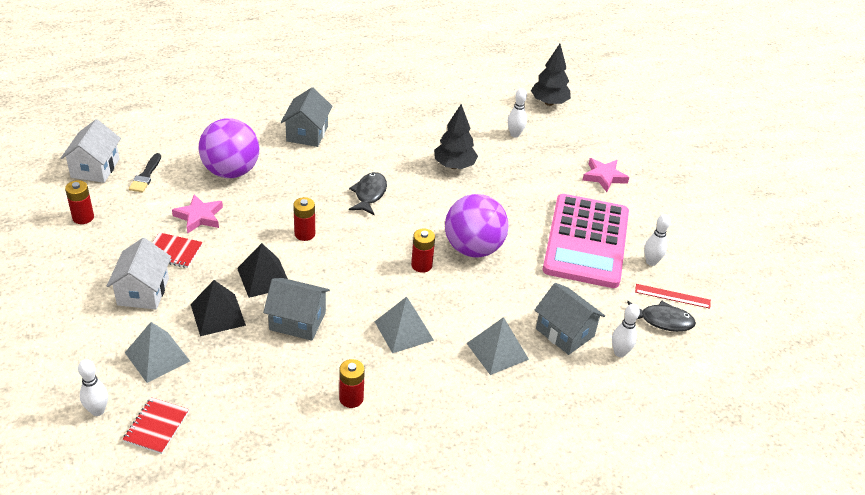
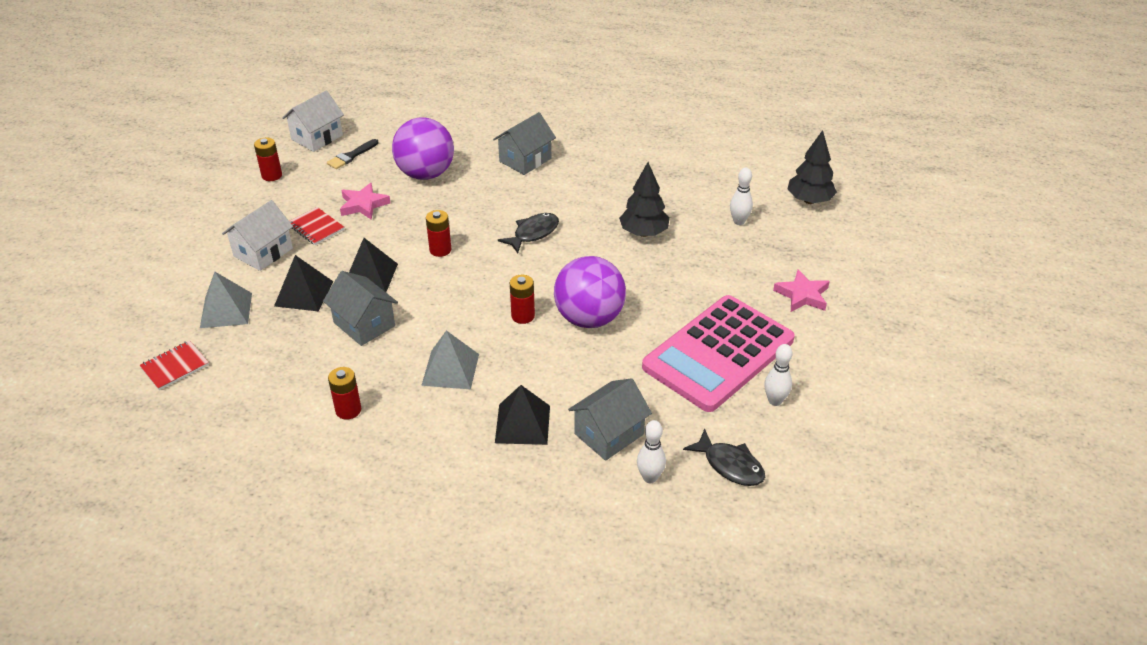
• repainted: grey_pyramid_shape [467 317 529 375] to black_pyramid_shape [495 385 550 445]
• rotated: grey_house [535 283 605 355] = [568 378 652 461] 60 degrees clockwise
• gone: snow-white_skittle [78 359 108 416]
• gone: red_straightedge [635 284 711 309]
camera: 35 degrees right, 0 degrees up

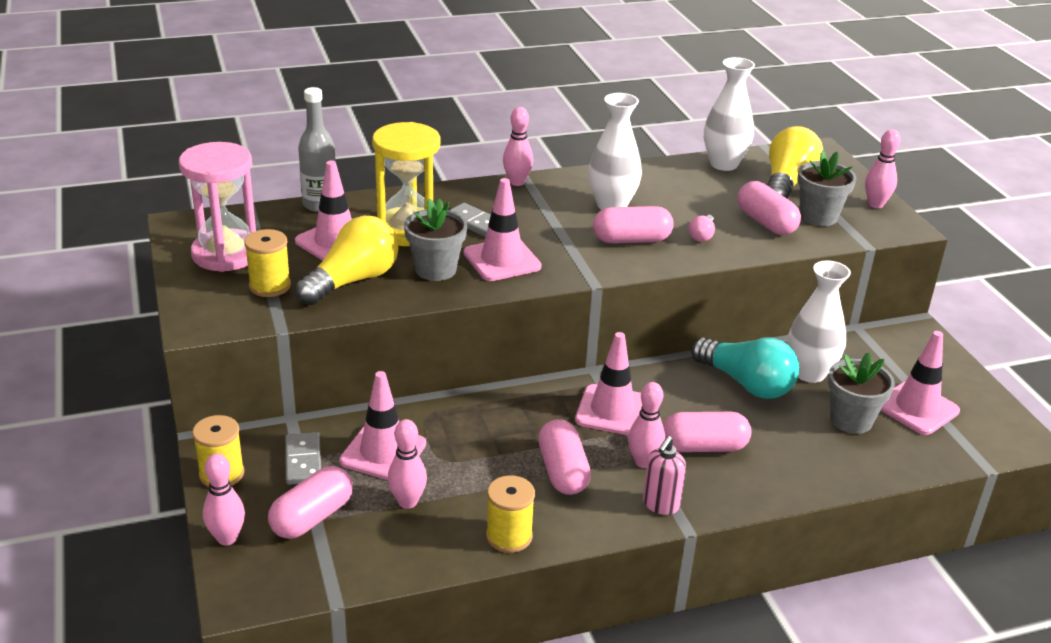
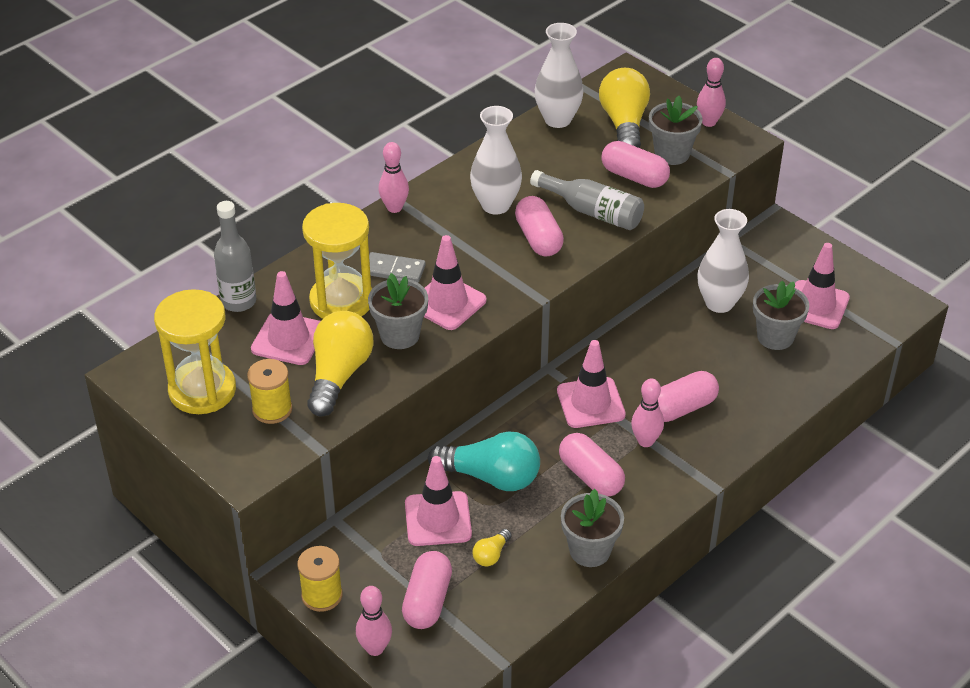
• repainted: rosy_sand_timer [179 142 256 272] to golden_sand_timer [154 289 236 414]
• shifted: teal_bulb [691 337 800 399] to [428 432 540 491]
• swapped: rosy_skittle [388 419 427 509] to golden_bulb [473 529 512 566]
• rotated: rosy_pill [593 206 674 243] = [515 196 564 257] 75 degrees counterclockwise
• swapped: rosy_bulb [688 214 715 242] to grey_drink_bottle [530 170 644 230]
• swapped: golden_spool [486 475 535 553] to grey_flower_pot [561 489 624 567]
• gone: grey_domino [285 432 321 485]
• gone: rosy_soap_pump [643 436 686 515]
camera: 25 degrees left, 10 degrees up

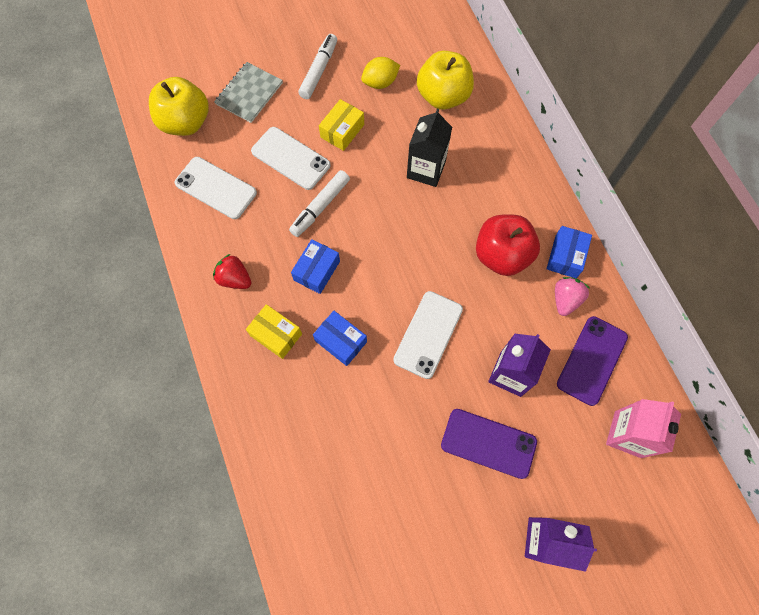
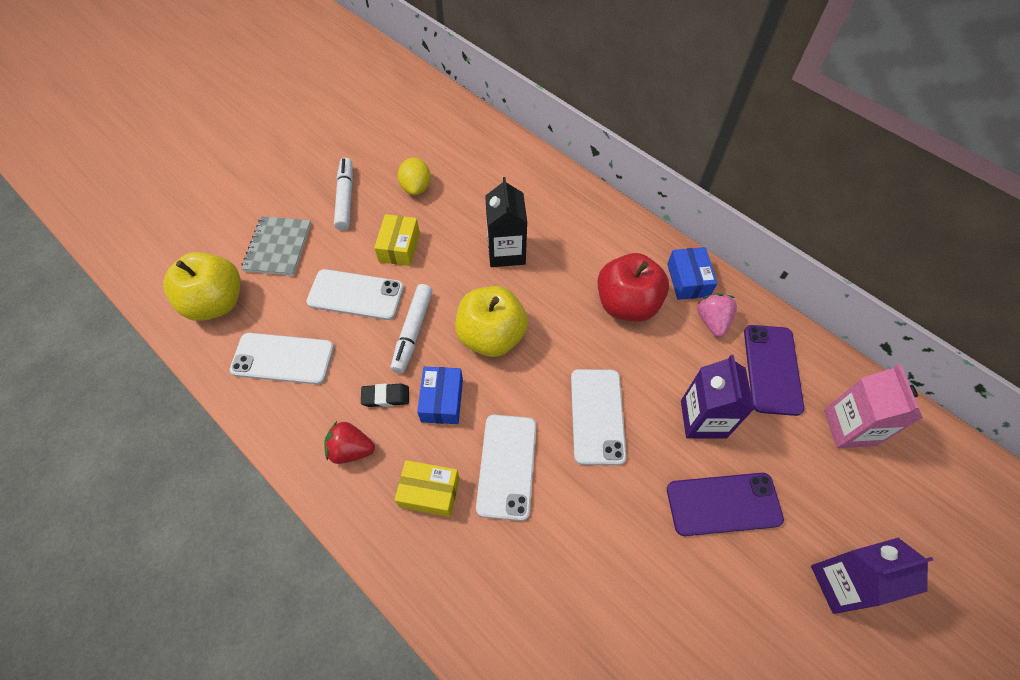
• new: black_pencil_eraser [361 384 409 407]
• rotated: golden_toy_lemon [361 57 400 89] = [398 158 431 195] 45 degrees counterclockwise
• shifted: golden_apple [417 51 474 110] to [455 286 528 357]
• swapped: cobalt_package [313 311 367 366] to snow-white_phone [476 415 536 521]
camera: 25 degrees left, 10 degrees down

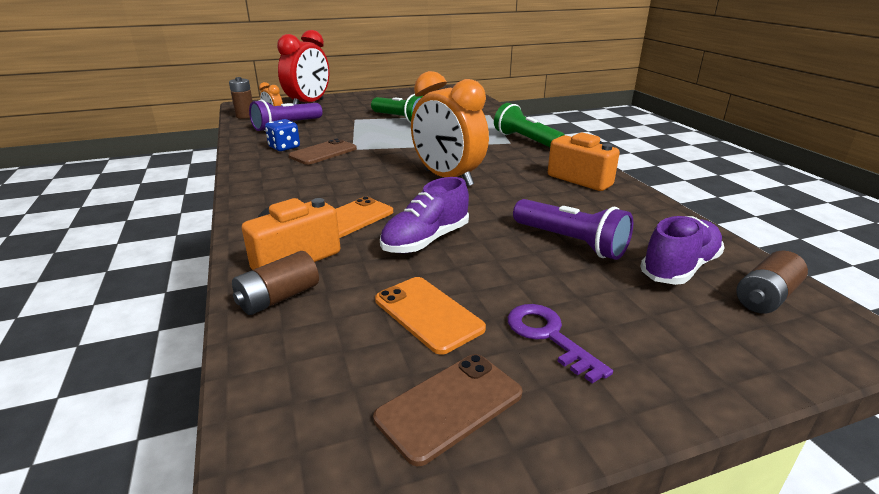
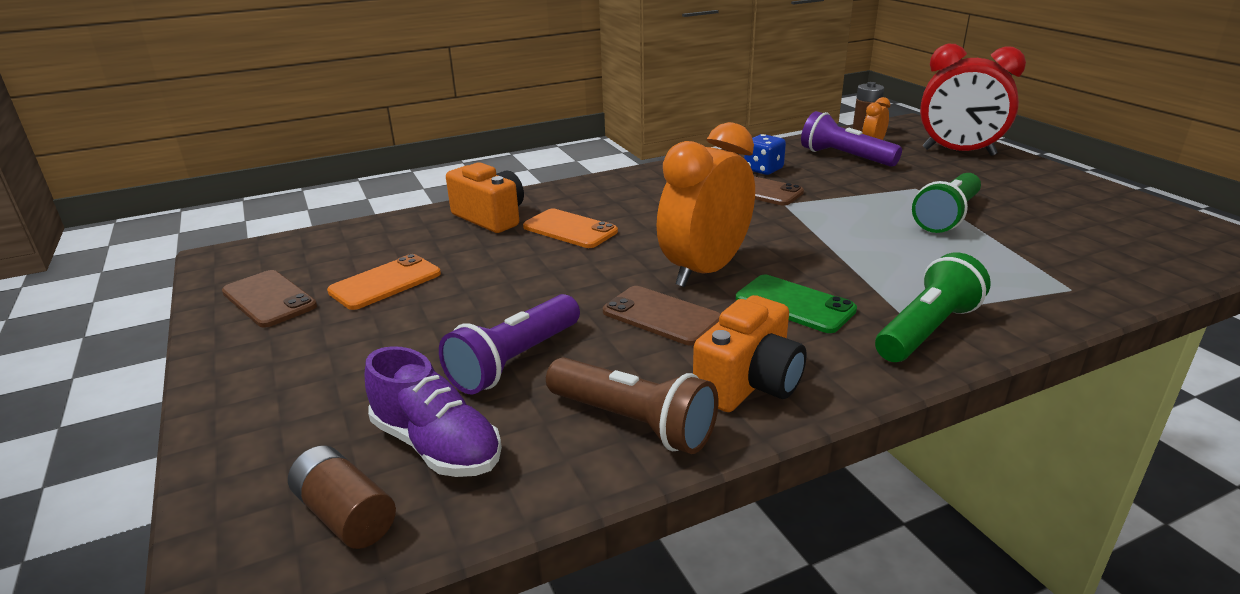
• new: brown_torch [546 357 718 454]
• new: brown_phone [603 286 720 345]
• new: leaf-green_phone [736 275 857 333]
• gone: brown_AA_battery [232 251 319 315]
• gone: purple_lace-up_shoe [380 177 469 253]
• gone: purple_key [508 304 613 384]
camera: 85 degrees right, 0 degrees up

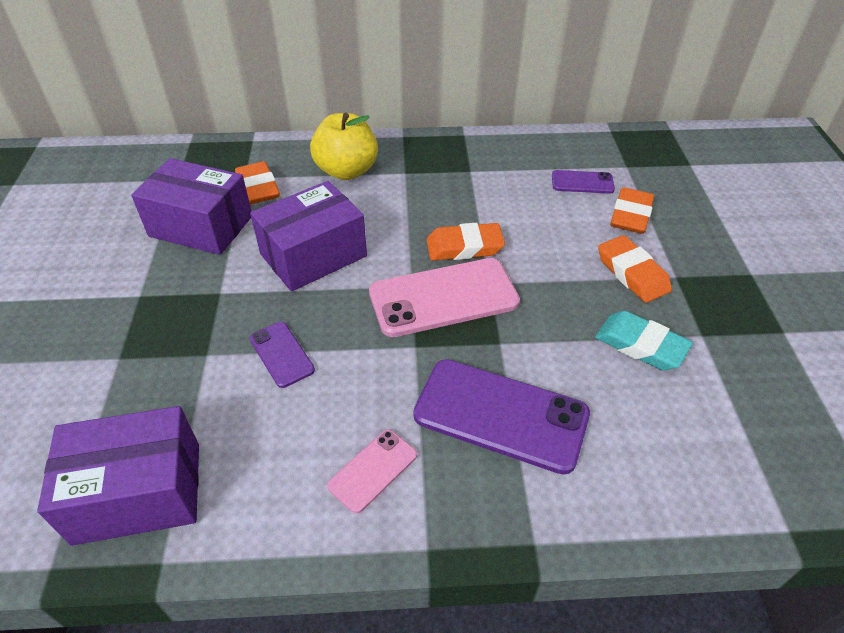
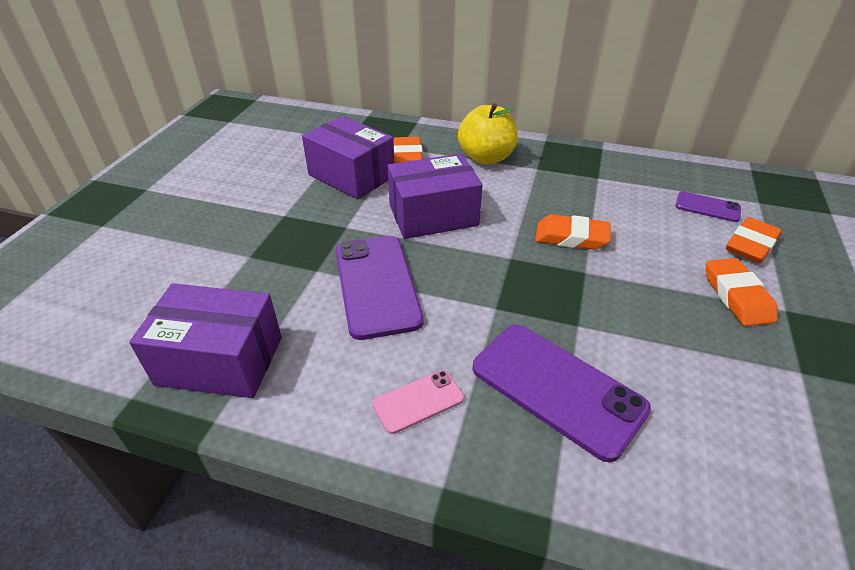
• scaled: purple_phone [249 322 315 388] = [335 236 424 340] x1.96
• gone: rosy_phone [369 258 520 337]
• gone: teal_pencil_eraser [595 311 693 371]
camera: 20 degrees right, 5 degrees down

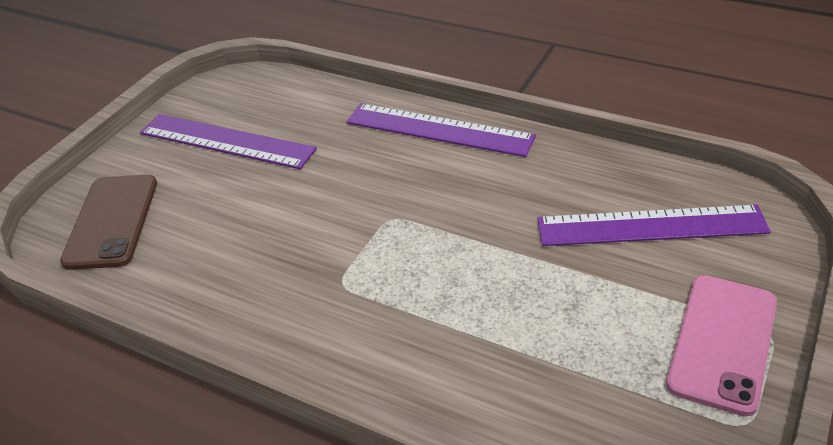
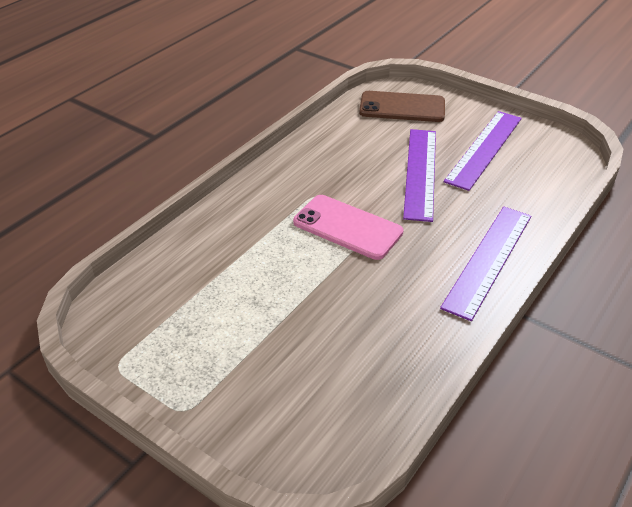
• shifted: rosy_phone [666 275 777 417] to [293 195 404 260]
• shifted: purple_straightedge [537 205 771 246] to [403 129 436 222]
camera: 95 degrees right, 0 degrees up

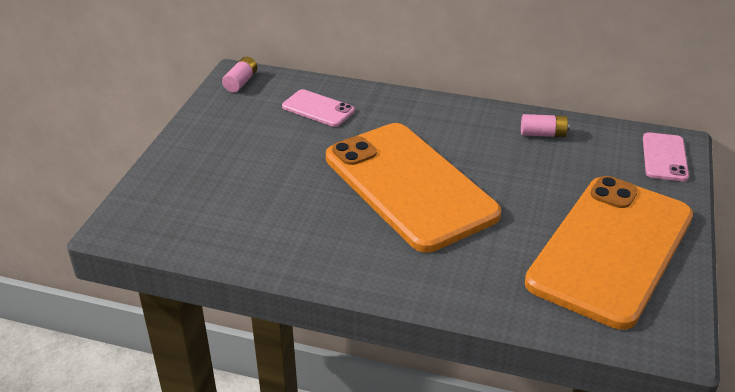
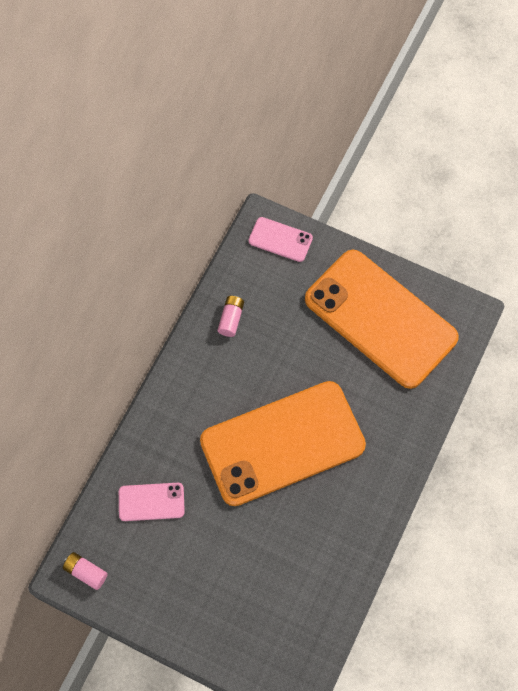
• rotated: rosy_phone [282 89 355 127] = [119 483 185 521] 45 degrees clockwise
camera: 80 degrees left, 30 degrees up

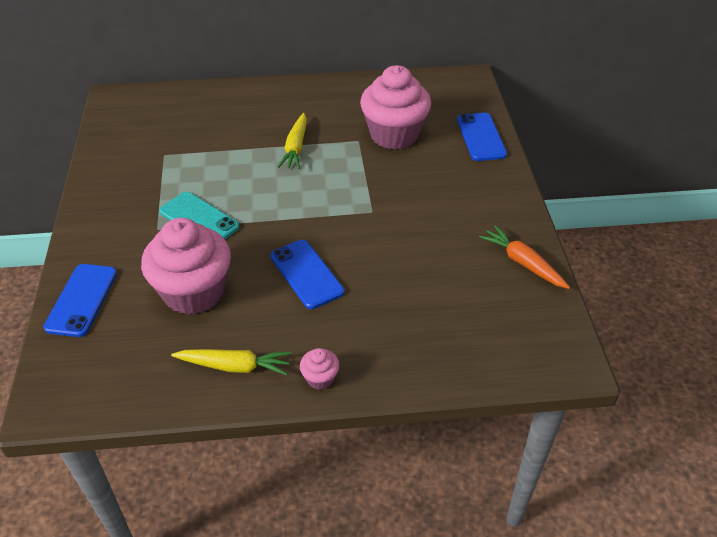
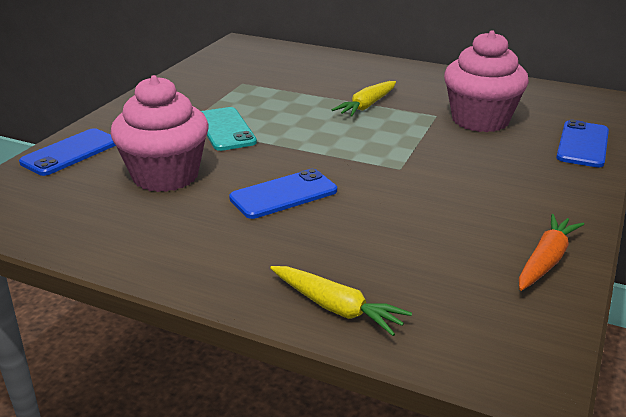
• rotated: cobalt_phone [270 240 344 309] = [229 169 337 219] 60 degrees clockwise
• shifted: golden_carrot [171 349 291 375] to [270 266 412 336]
• rotated: orange_carrot [479 225 570 289] = [519 214 584 291] 45 degrees clockwise
• gone: rosy_muffin [300 348 340 390]
camera: 30 degrees right, 15 degrees down

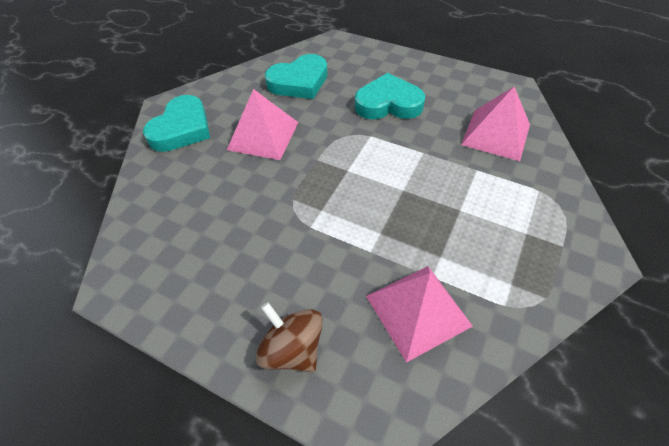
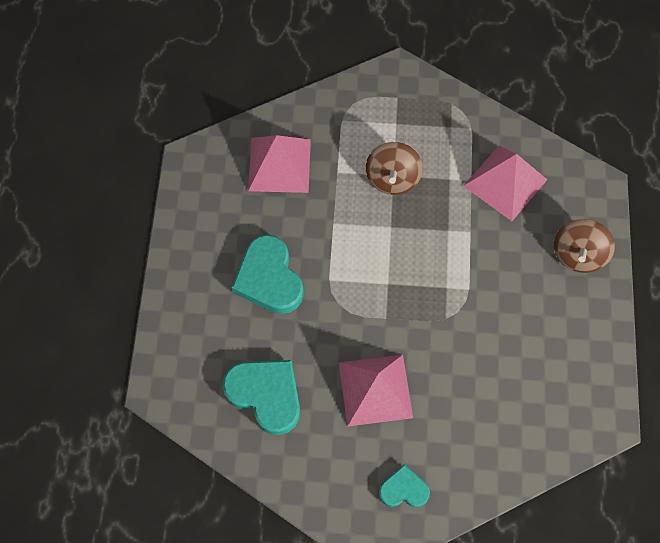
• new: brown_whirligig [366 142 423 195]
• scaled: teal_heart_shape [143 95 210 152] = [379 464 430 507] x0.57
camera: 115 degrees left, 15 degrees up

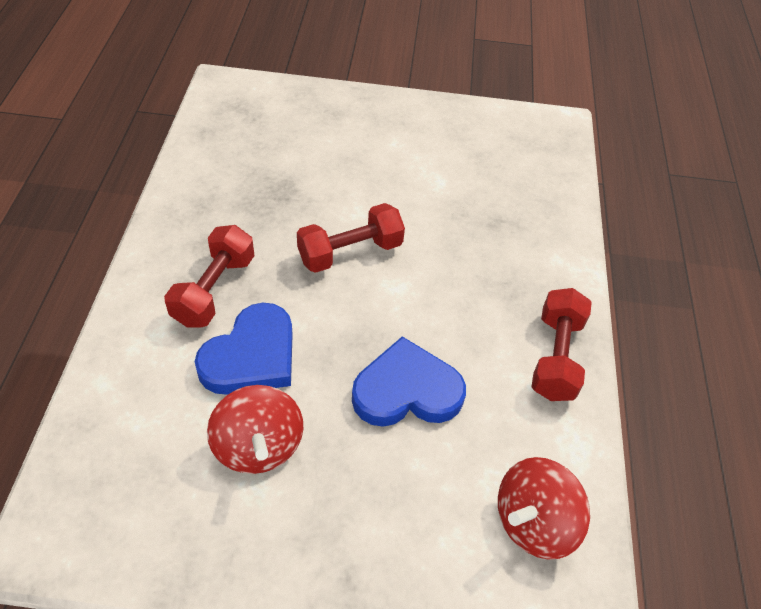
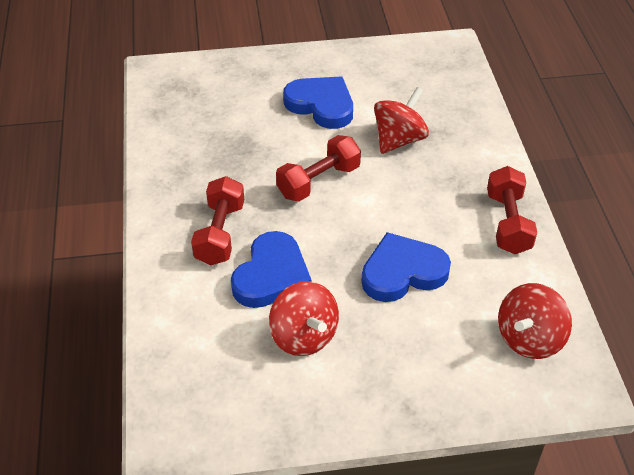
• new: cobalt_heart_shape [283 77 353 129]
• new: red_whirligig [374 87 429 154]
camera: 10 degrees left, 5 degrees down

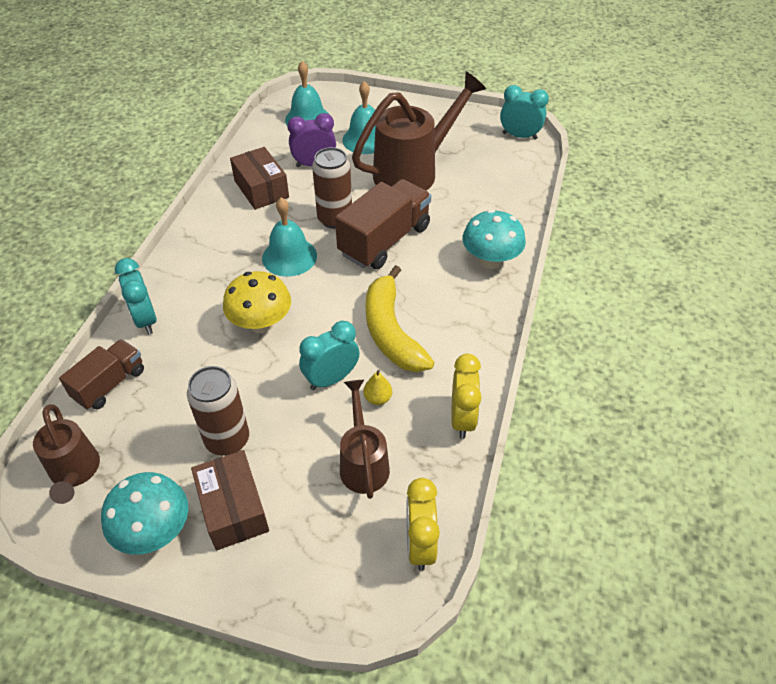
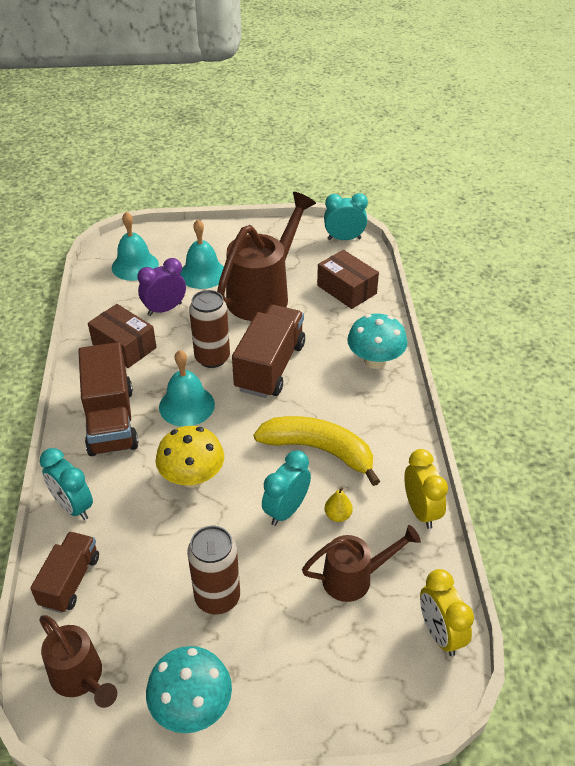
• new: brown_truck [78 342 139 456]
• rotated: golden_banana [365 265 435 372] = [254 416 380 486] 150 degrees clockwise
• rotated: brown_watering_pot [340 380 390 499] = [302 525 421 602] 105 degrees clockwise
• shifted: brown_package [191 450 269 551] to [317 250 379 309]
camera: 20 degrees left, 5 degrees down

